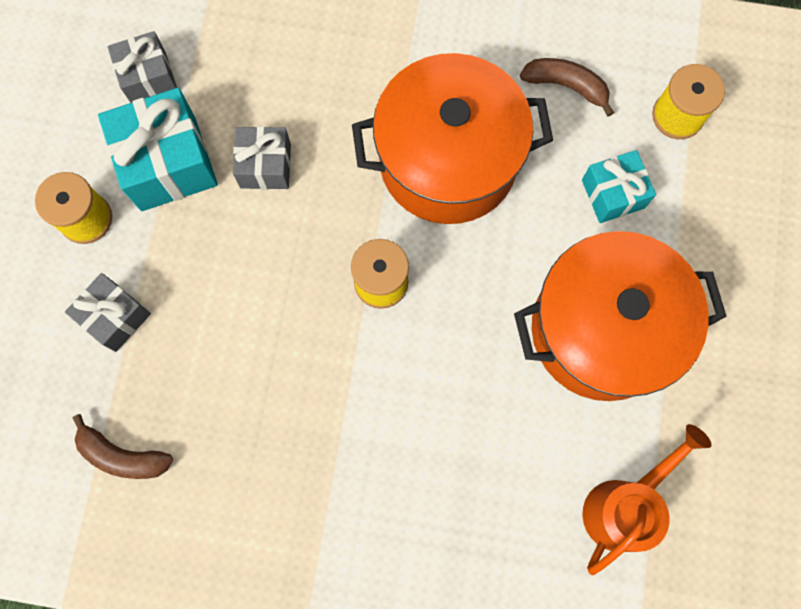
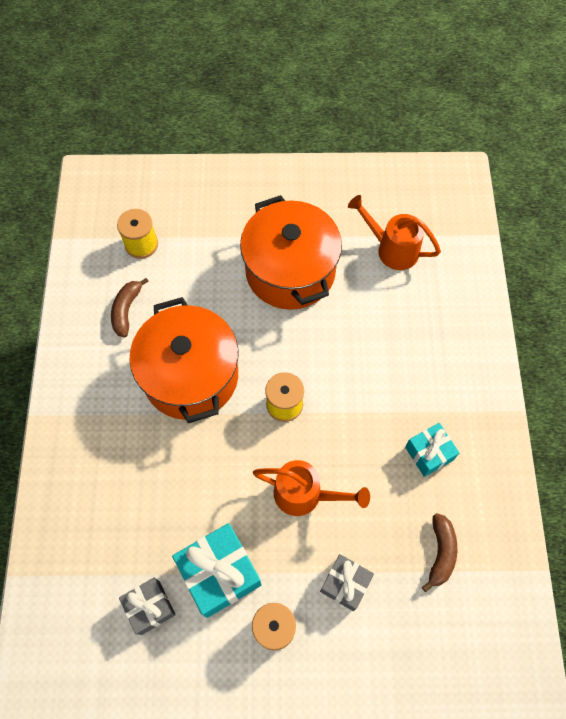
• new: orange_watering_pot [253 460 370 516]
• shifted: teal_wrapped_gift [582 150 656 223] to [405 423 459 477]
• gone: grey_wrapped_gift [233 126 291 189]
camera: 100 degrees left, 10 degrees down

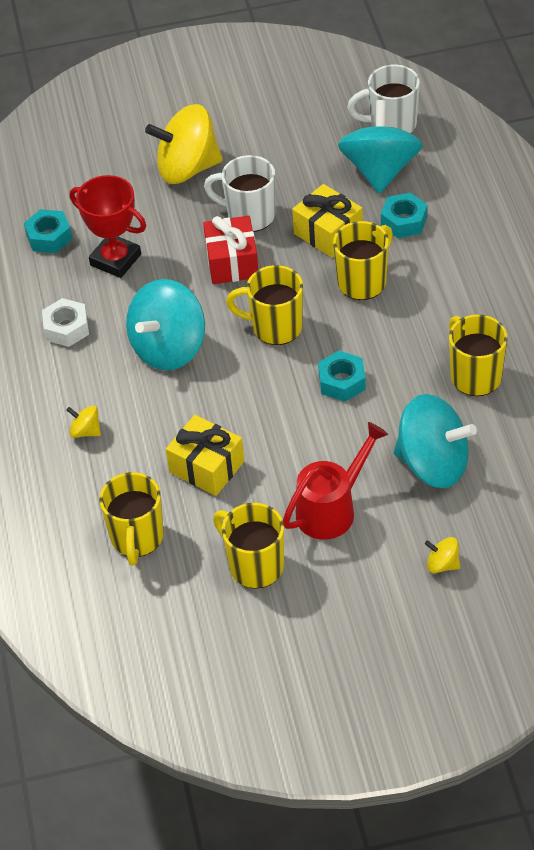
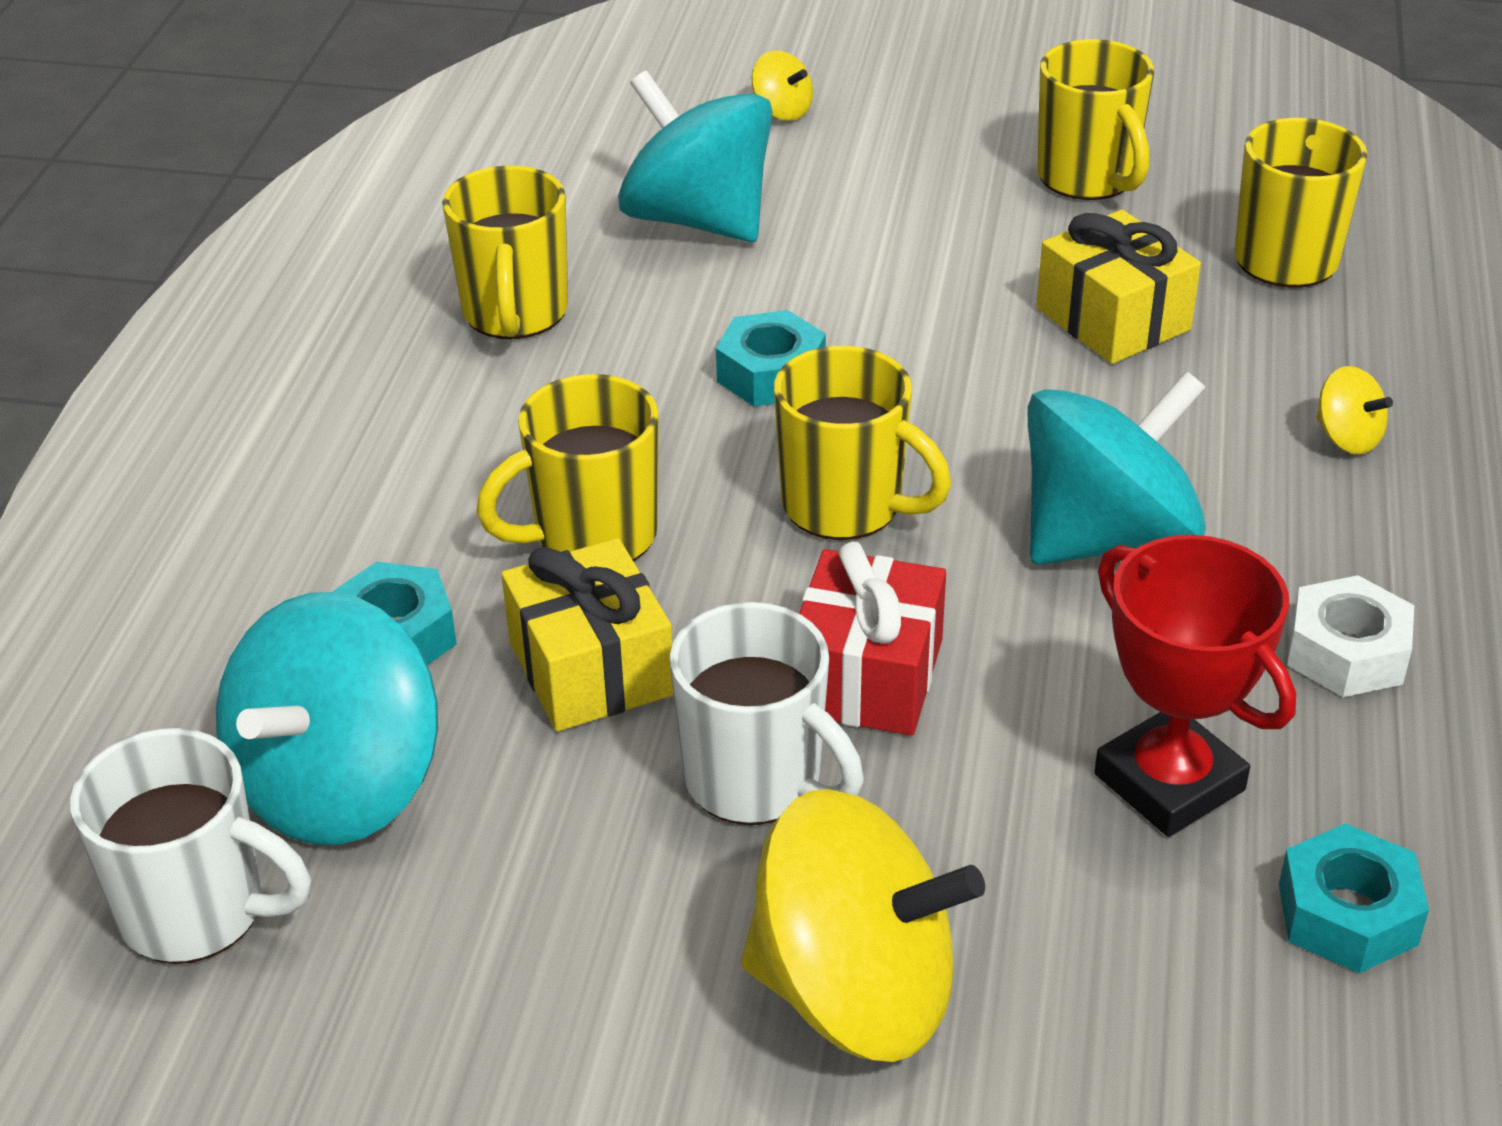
• gone: red_watering_pot [283 422 388 540]
camera: 160 degrees left, 10 degrees down

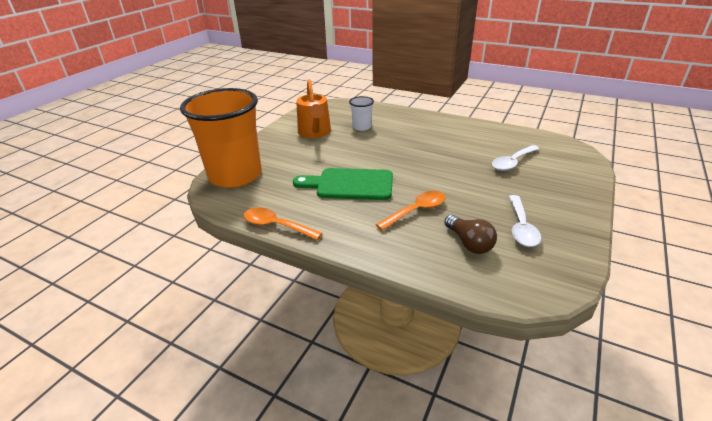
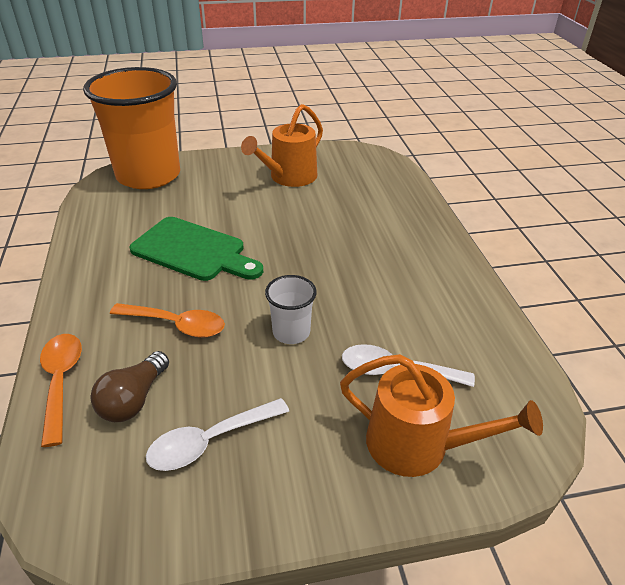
• shifted: orange_tablespoon [244 208 322 240] to [40 334 82 447]
• rotated: leaf-green_bread_board [293 168 393 200] = [129 217 263 281] 150 degrees clockwise
• shifted: snow-white_beaker [349 96 374 131] to [265 275 317 344]
• new: orange_watering_pot [340 354 543 477]
camera: 50 degrees right, 5 degrees up

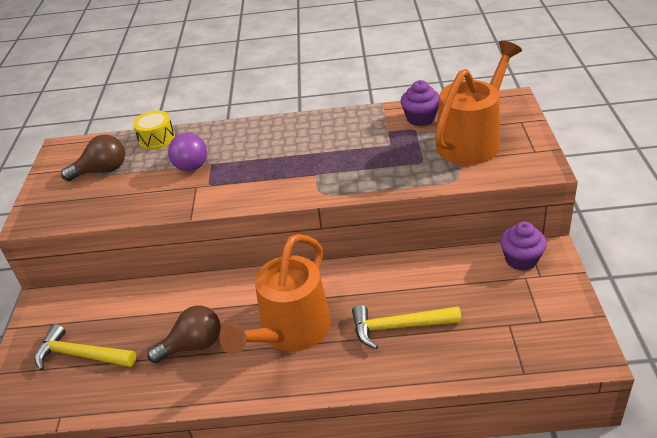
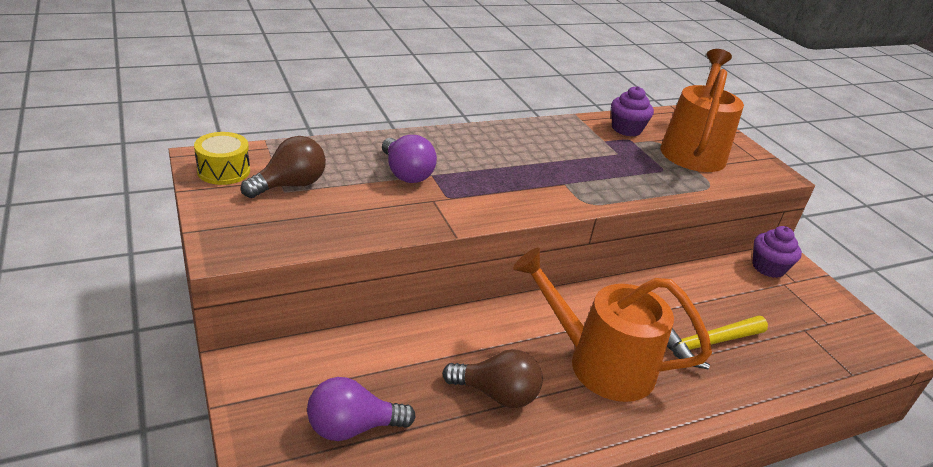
• shifted: golden_snare_drum [133 111 175 150] to [194 132 250 185]
• swapped: golden_carpenter's_hammer [34 324 136 371] to purple_bulb [307 377 415 441]
• rotated: brown_bulb [147 305 221 363] = [442 349 543 408] 60 degrees clockwise
• rotated: orange_watering_pot [219 234 331 354] = [513 248 712 402] 105 degrees clockwise
camera: 30 degrees left, 5 degrees down

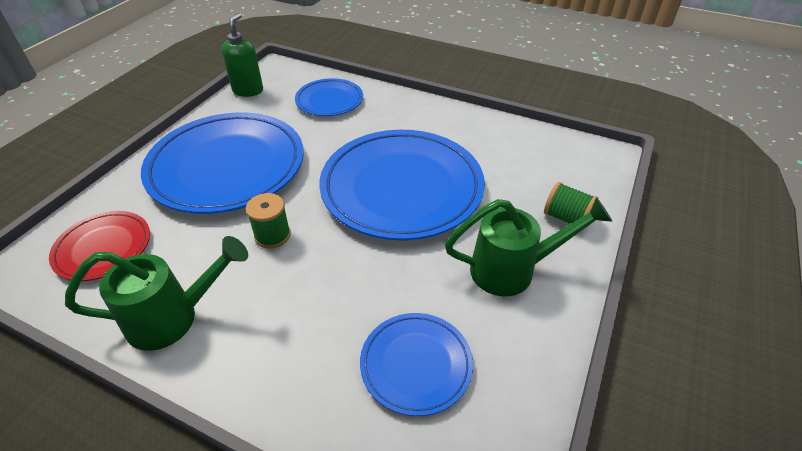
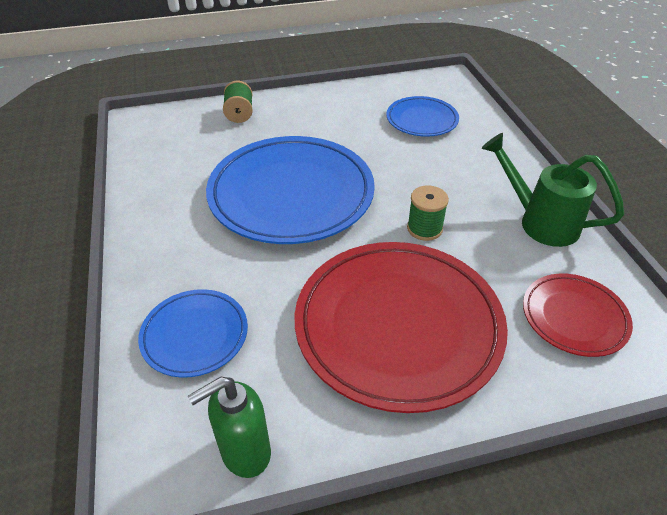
• repainted: cobalt_dinner_plate [141 113 304 214] to red_dinner_plate [295 242 508 413]
• gone: leaf-green_watering_pot [445 197 612 296]
camera: 130 degrees left, 0 degrees up

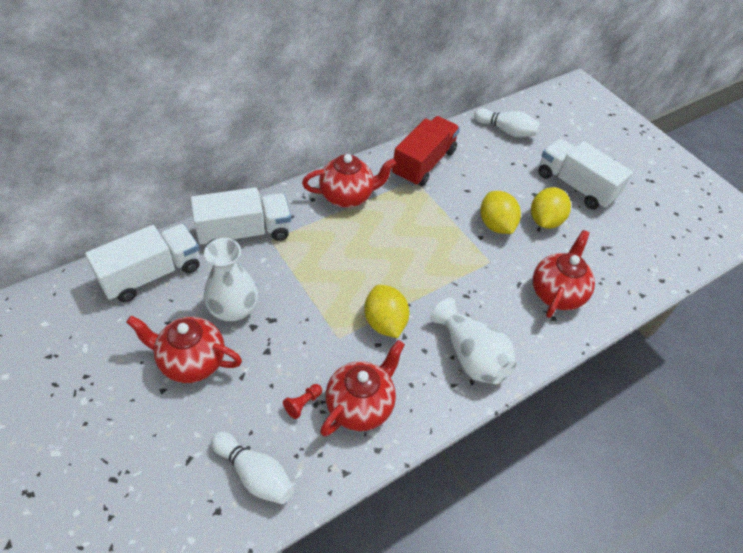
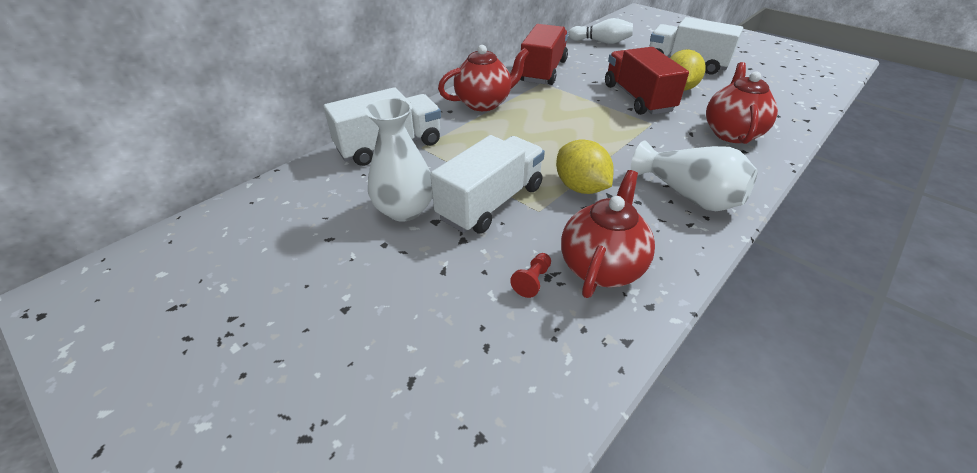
• shifted: snow-white_truck [85 224 200 302] to [430 135 545 234]
• swapped: golden_toy_lemon [480 191 521 234] to red_truck [605 47 689 115]
• gone: red_teapot [126 316 242 383]
• gone: snow-white_skittle [211 432 294 504]
camera: 10 degrees left, 10 degrees down

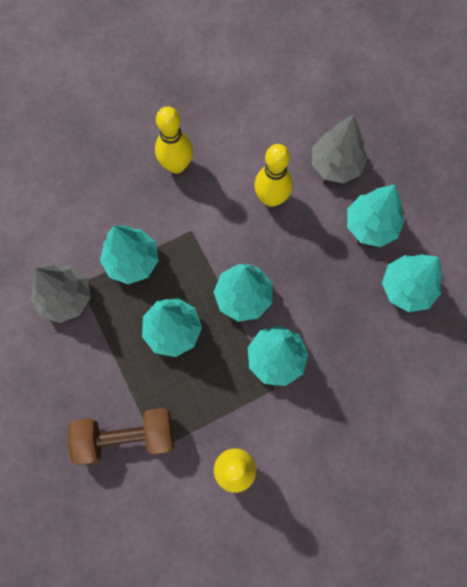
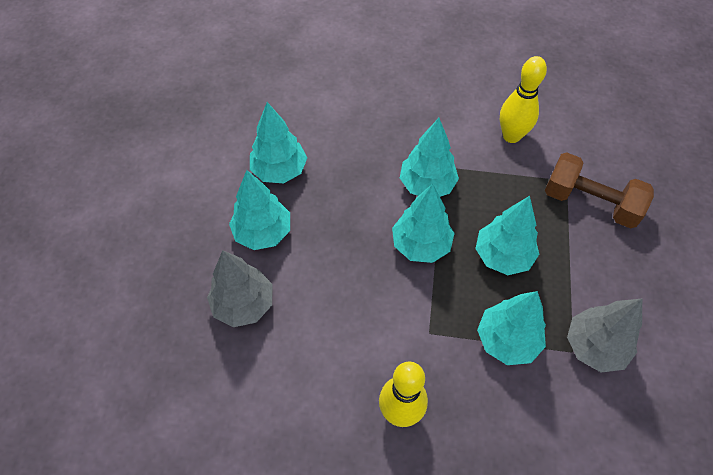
• gone: golden_skittle [254 144 293 207]
camera: 145 degrees left, 15 degrees down

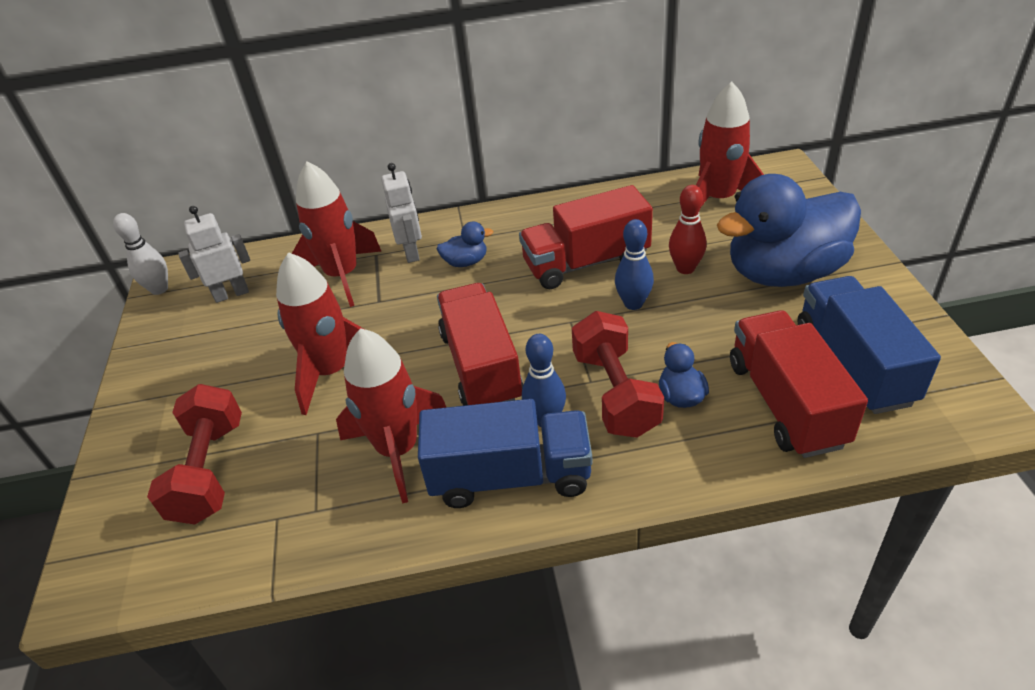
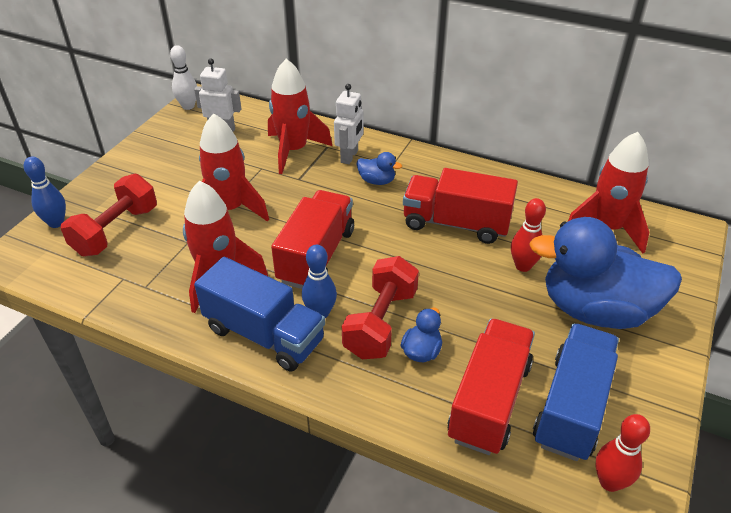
• shifted: cobalt_skittle [615 219 654 310] to [24 156 66 228]
• new: red_skittle [596 414 650 492]
camera: 30 degrees right, 0 degrees up

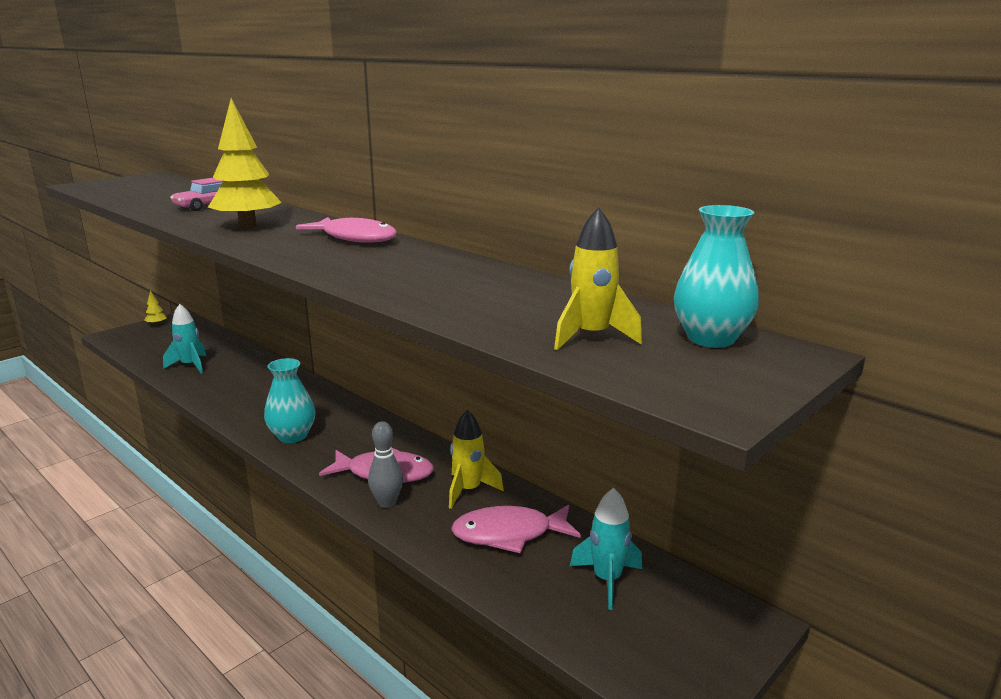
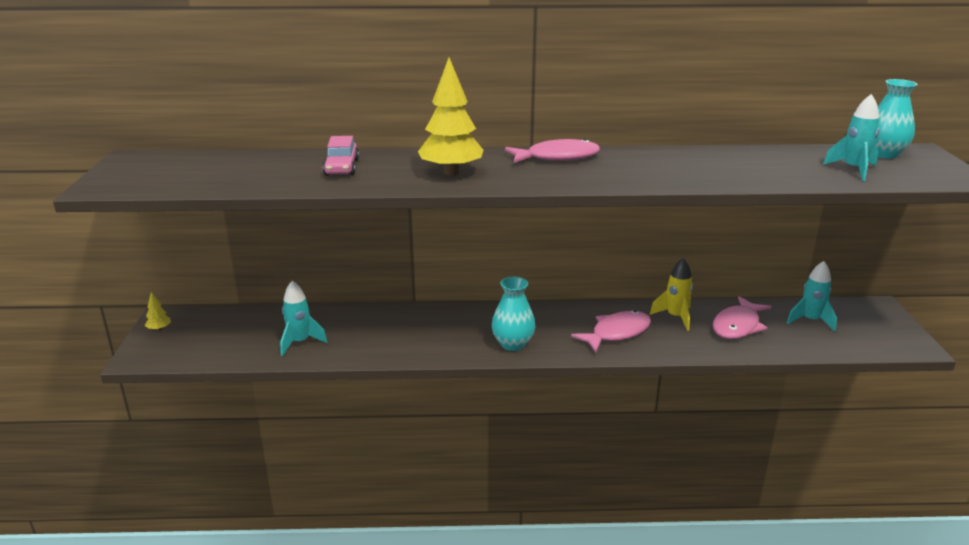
• repainted: golden_toy_rocket [554 207 642 350] to teal_toy_rocket [823 94 880 181]
• gone: grey_skittle [368 421 403 508]
camera: 45 degrees left, 5 degrees up

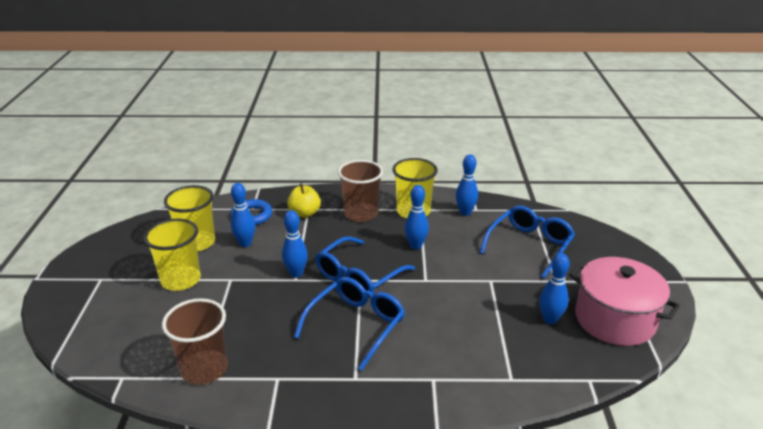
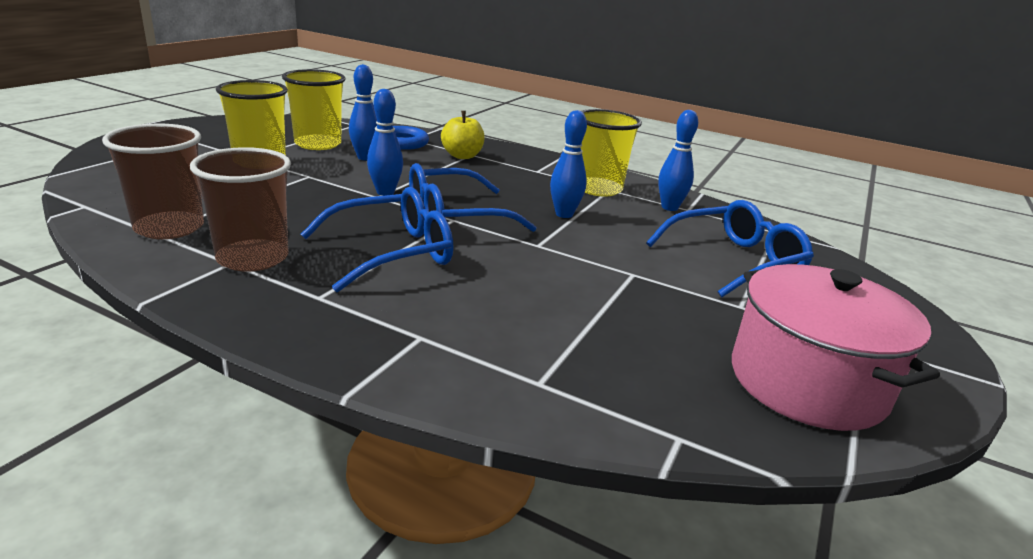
• shifted: brown_beaker [338 160 383 222] to [190 147 291 272]
• gone: cobalt_skittle [539 253 570 325]
camera: 25 degrees right, 5 degrees down

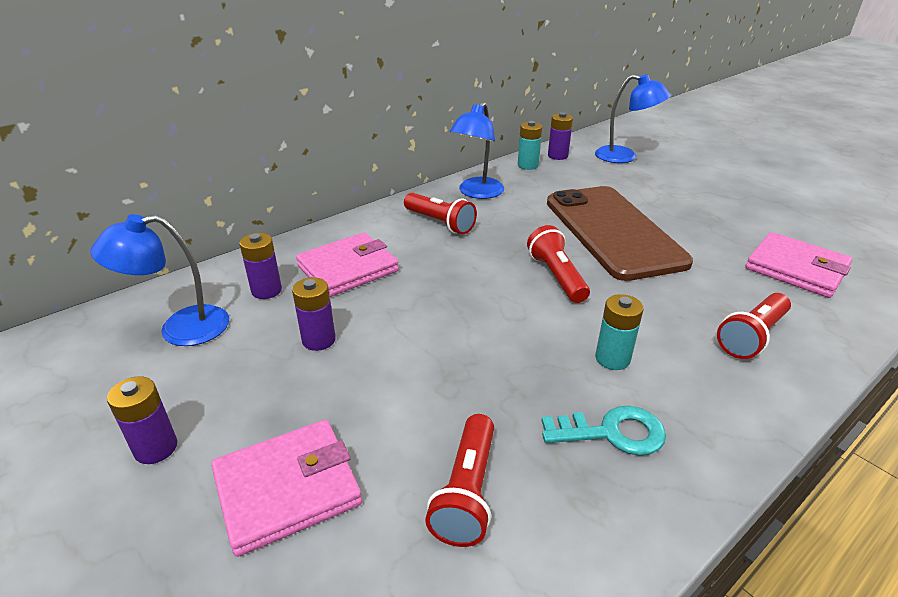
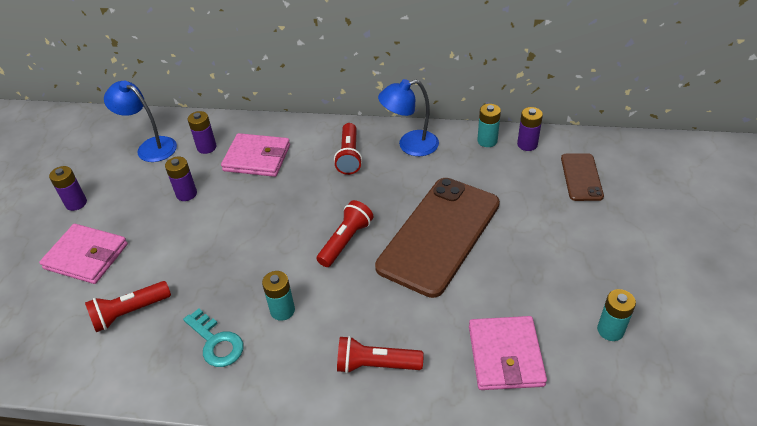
• swapped: cobalt_lamp [595 74 671 163] to brown_phone [561 153 604 201]
• new: teal_AA_battery [597 289 636 341]
camera: 50 degrees right, 10 degrees up

